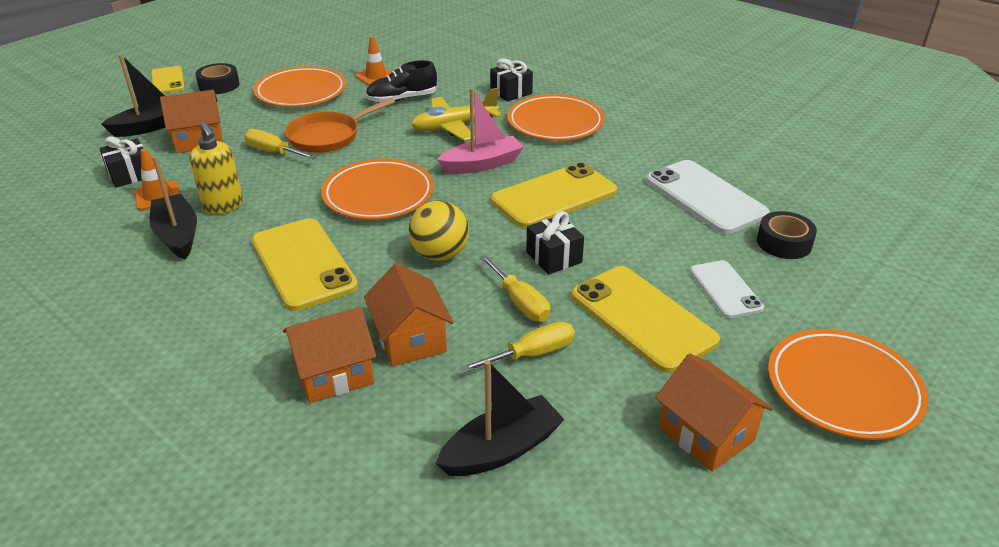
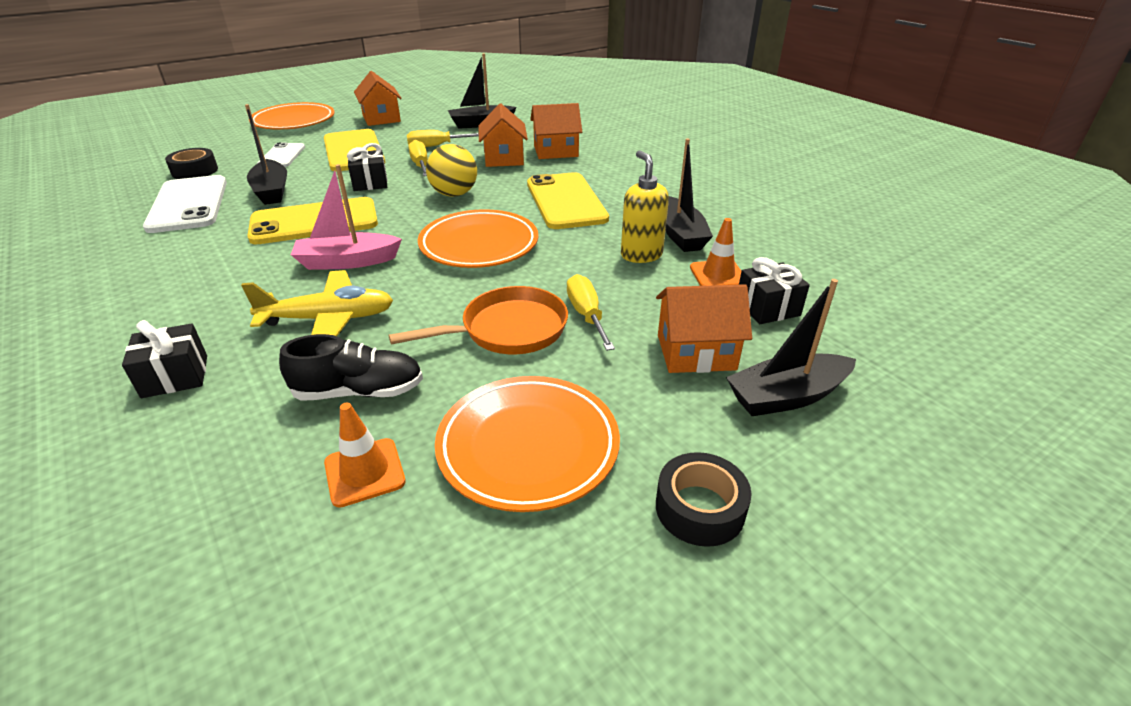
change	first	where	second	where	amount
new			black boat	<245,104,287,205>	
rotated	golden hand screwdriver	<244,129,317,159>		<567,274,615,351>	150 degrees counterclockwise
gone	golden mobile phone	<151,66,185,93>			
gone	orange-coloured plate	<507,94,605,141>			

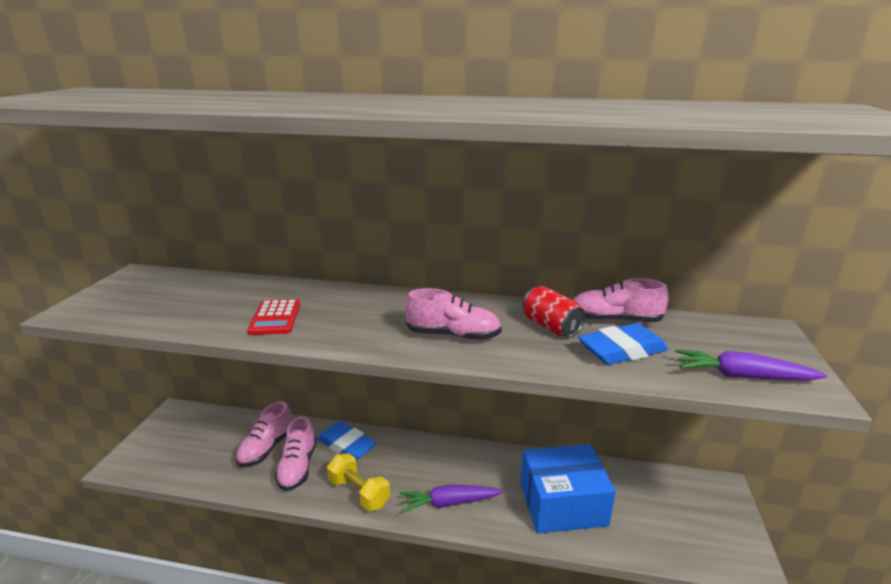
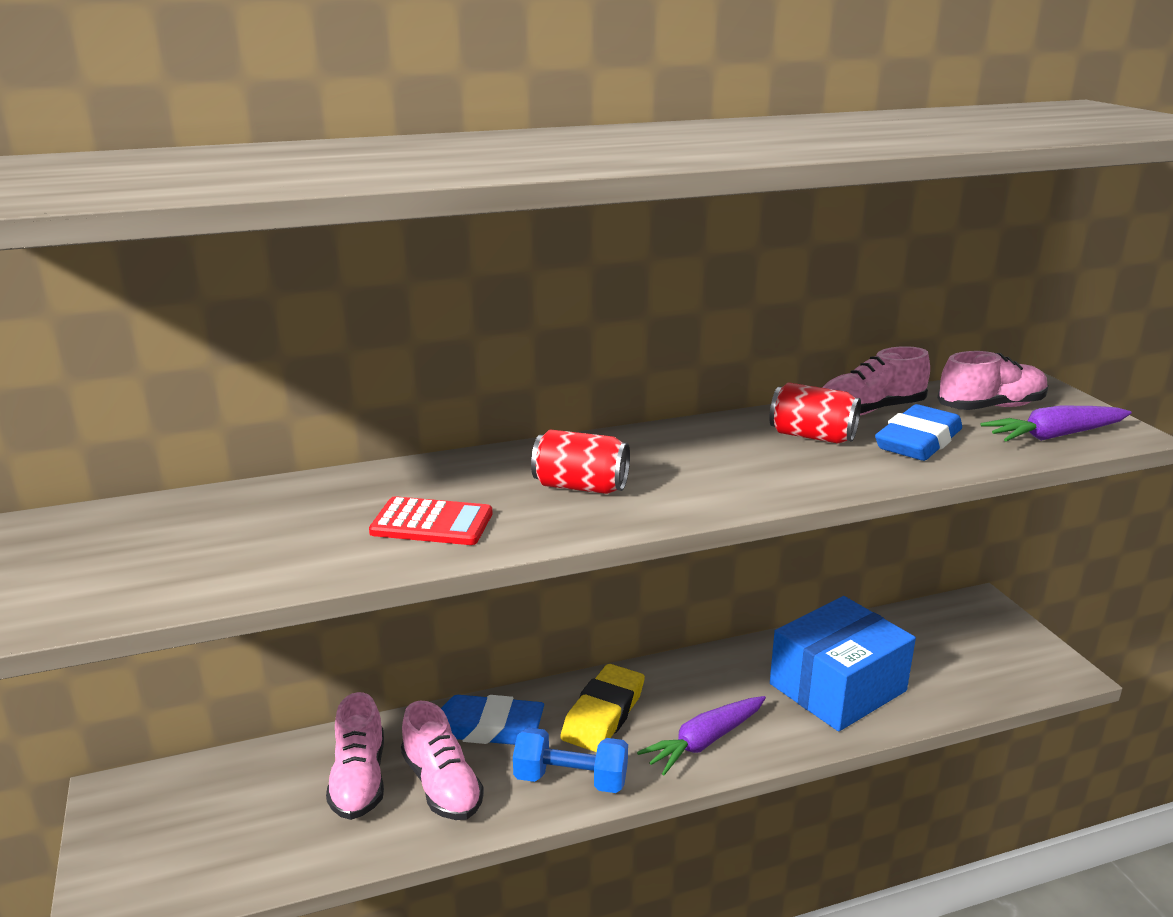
change	first	where	second	where	amount
rotated	scarlet pocket calculator	<248,299,300,335>		<369,496,493,545>	45 degrees counterclockwise
repainted	golden hand weight	<327,453,390,511>	blue hand weight	<513,727,628,793>	
new			scarlet soda can	<531,429,630,494>	
new			golden eraser	<560,664,645,752>	
shifted	pink shoe	<405,288,502,340>		<937,351,1049,410>	

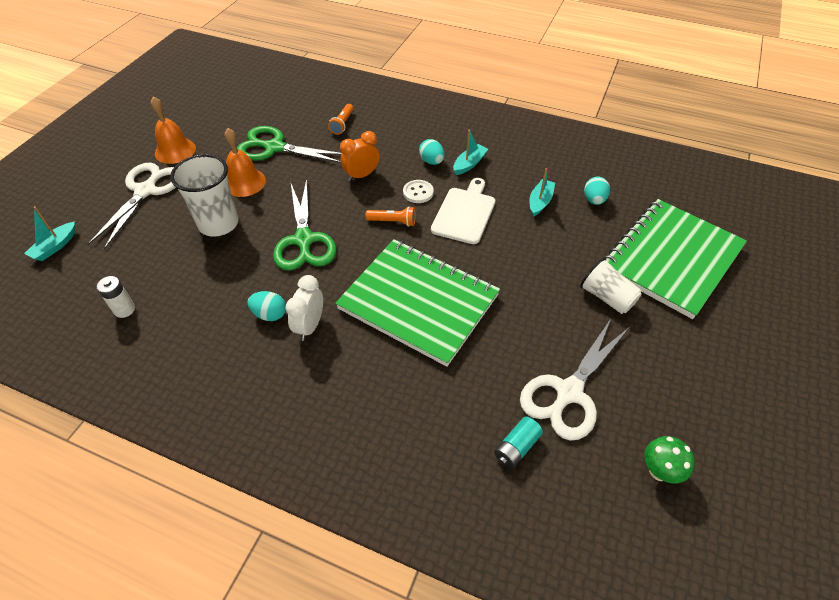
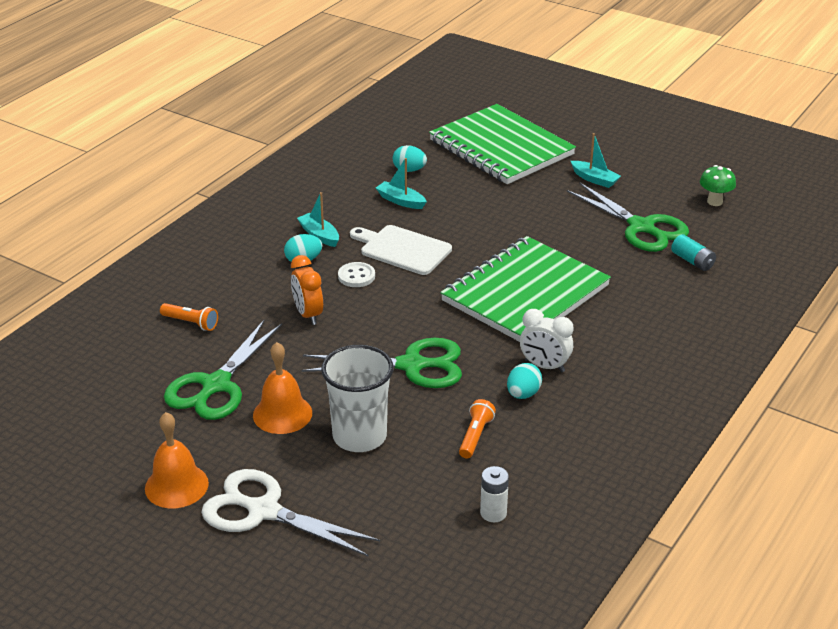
change	first	where	second	where	amount
shifted	orange-coloured torch	<365,207,416,227>		<459,399,496,458>	
repainted	snow-white shears	<520,319,629,441>	emerald shears	<567,182,689,252>	
shifted	turquoise boat	<24,206,75,261>		<571,133,621,188>	
gone	snow-white tumbler	<580,258,642,314>			

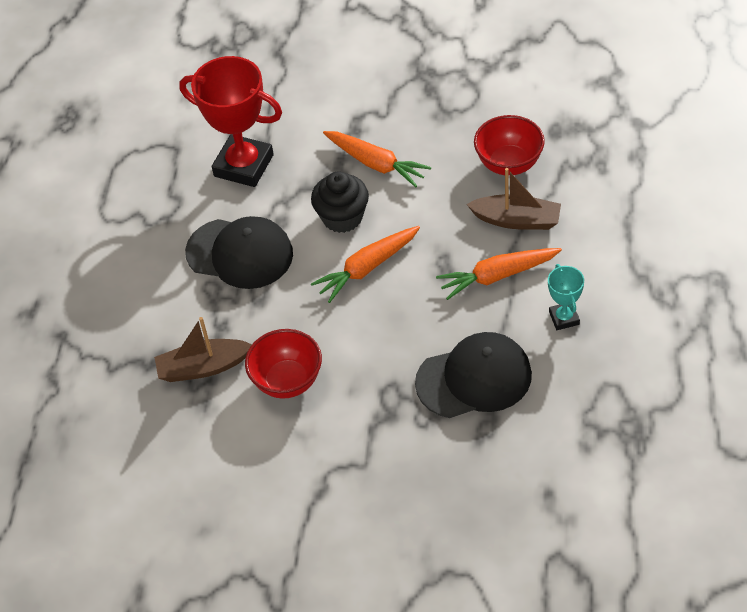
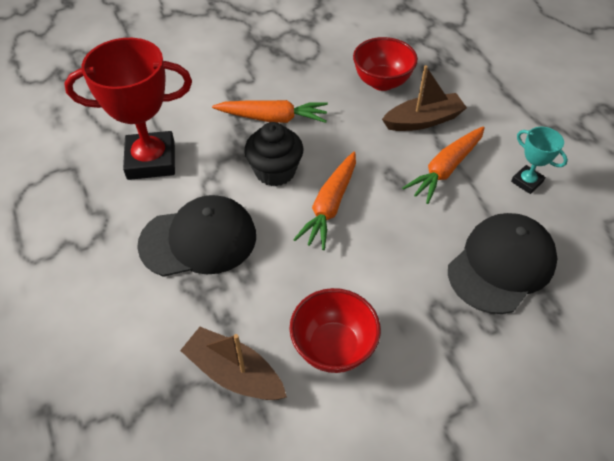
change	first	where	second	where	amount
rotated	dark brown boat	<154,317,252,382>		<180,327,287,400>	75 degrees clockwise

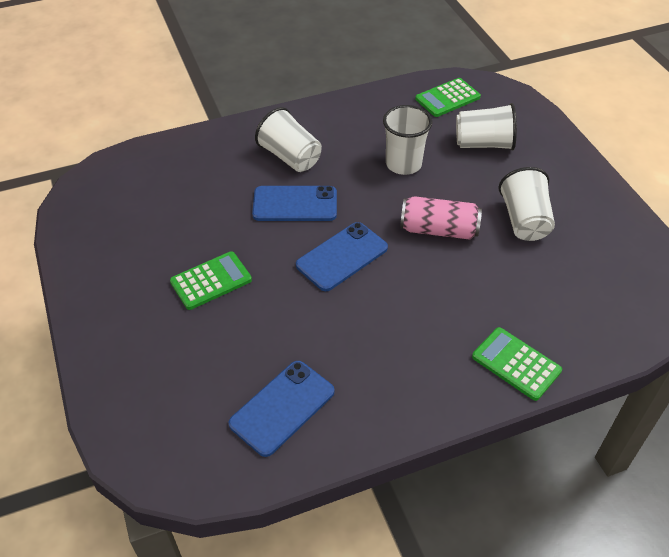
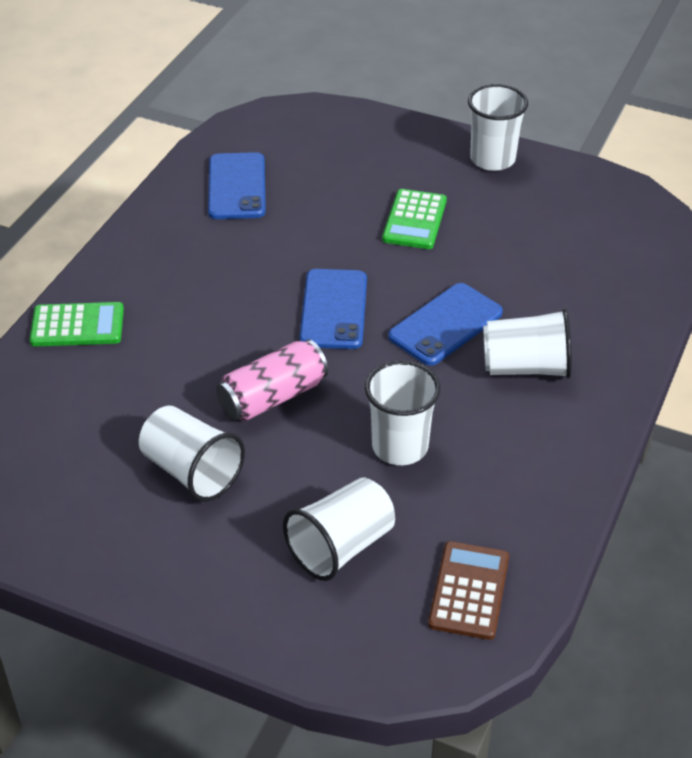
change	first	where	second	where	amount
repainted	emerald pocket calculator	<415,78,481,117>	dark brown pocket calculator	<428,541,509,640>	
new			snow-white tumbler	<468,84,528,171>	

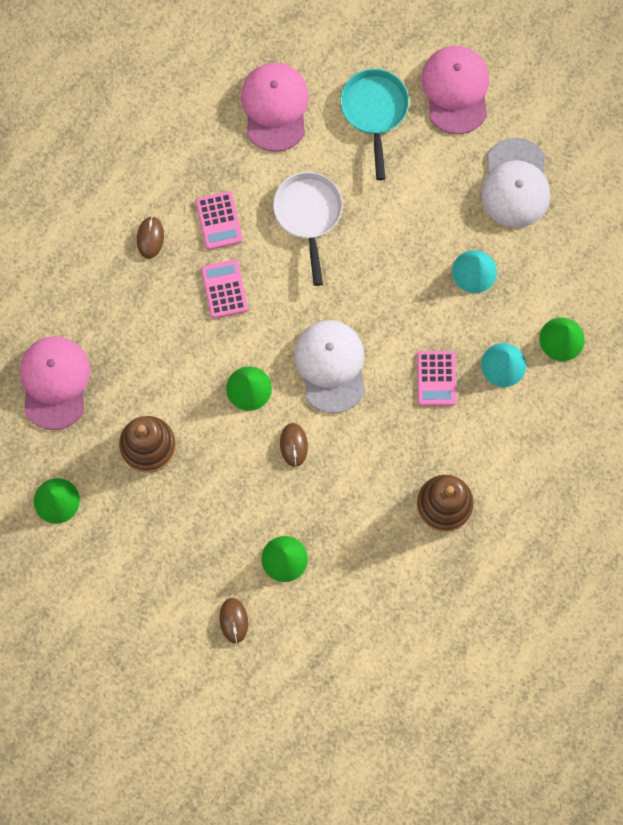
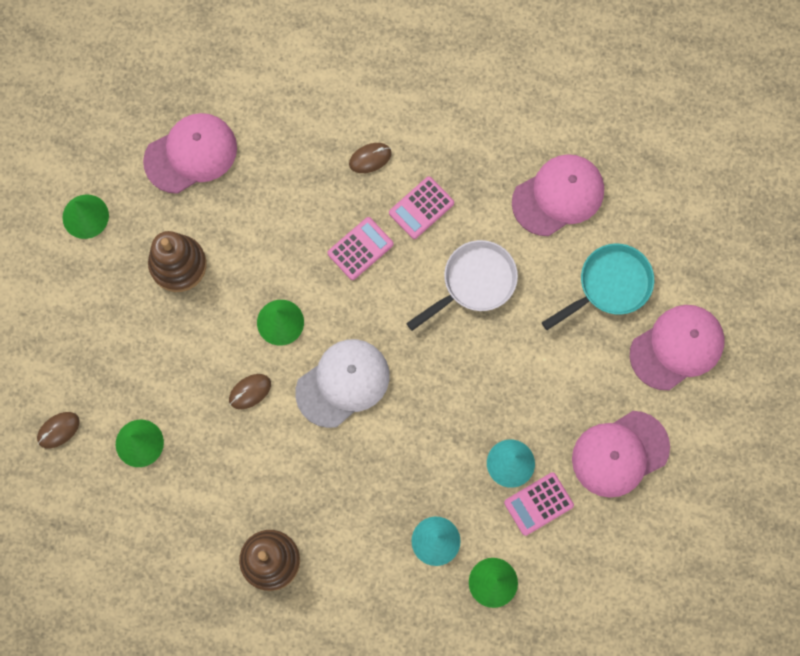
change	first	where	second	where	amount
shifted	pink pocket calculator	<417,351,456,406>		<504,472,574,536>	
repainted	snow-white cap	<481,138,550,228>	pink cap	<572,411,670,498>	

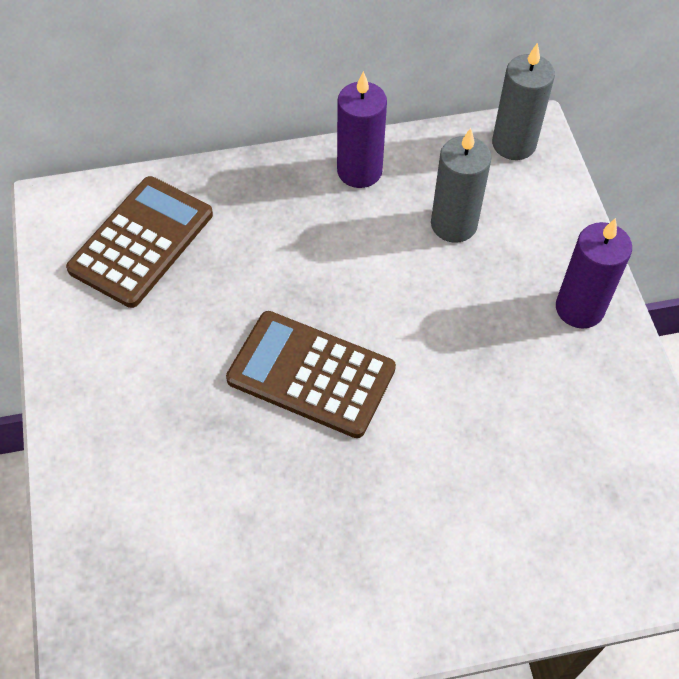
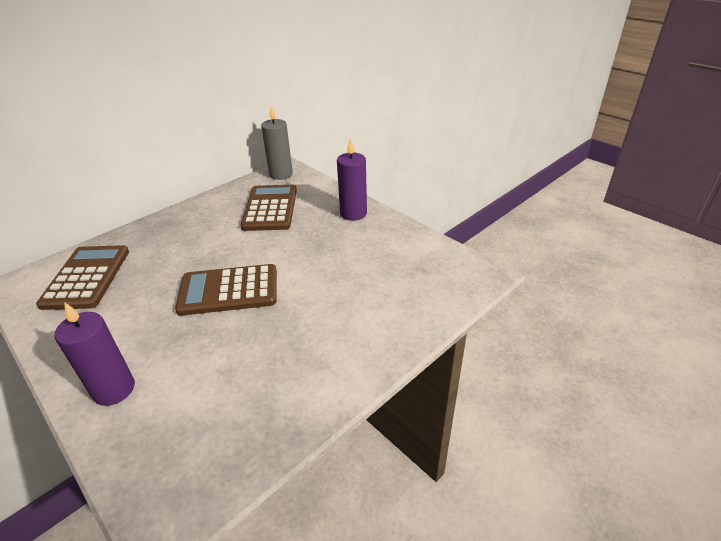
change	first	where	second	where	amount
shifted	violet wax candle	<337,71,387,188>		<54,302,135,406>	
swapped	grey wax candle	<431,128,492,243>	dark brown pocket calculator	<240,185,297,231>	

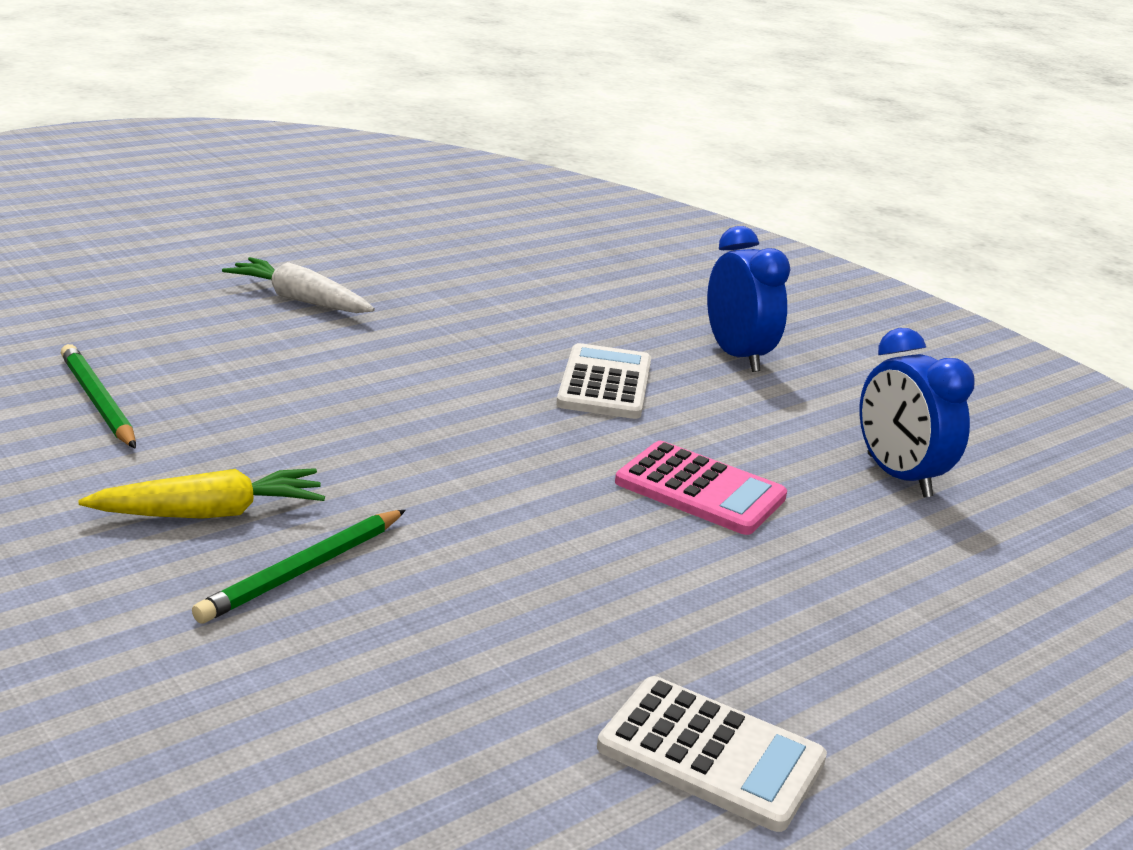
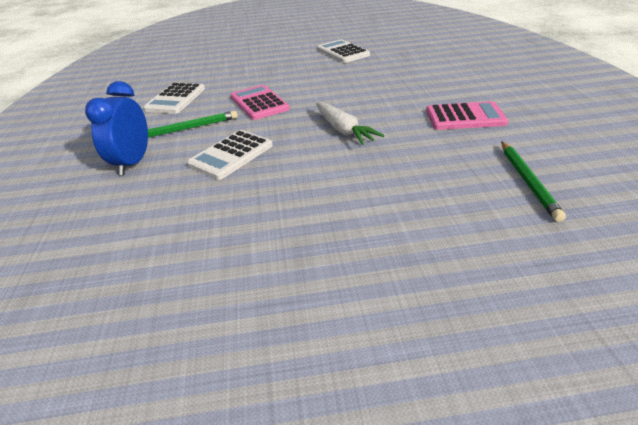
change	first	where	second	where	amount
swapped	blue clock	<860,328,975,497>	snow-white pocket calculator	<143,83,205,114>	
shifted	emerald wooden pencil	<192,510,406,624>		<148,111,238,138>	
shifted	snow-white root vegetable	<222,257,375,313>		<316,102,384,145>	
swapped	golden root vegetable	<78,468,325,519>	pink pocket calculator	<426,101,508,130>	

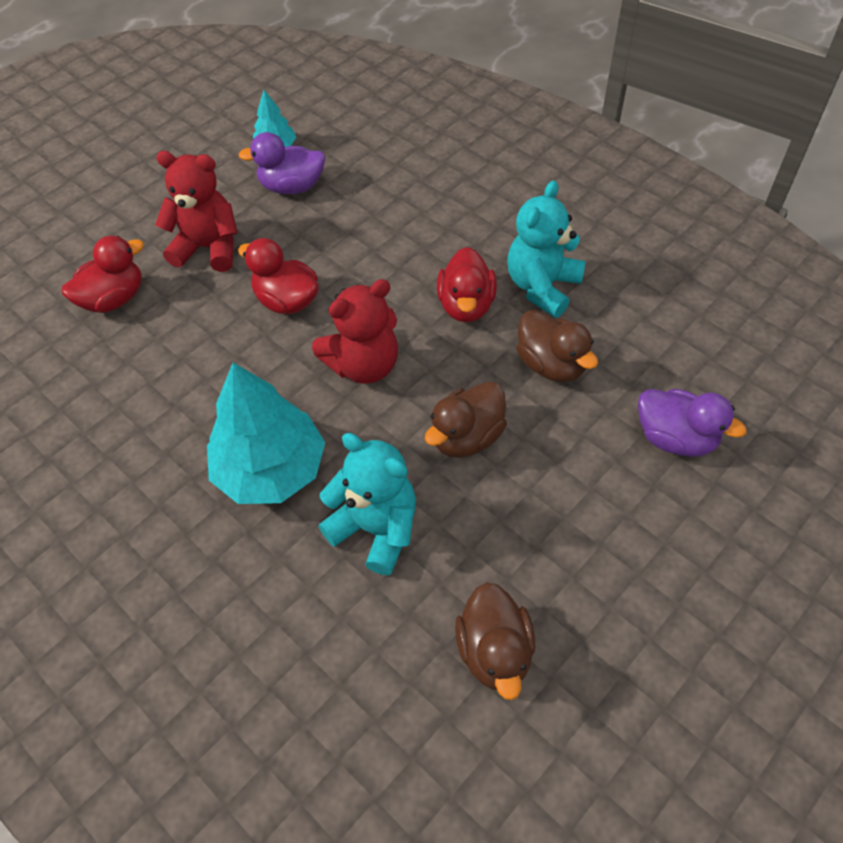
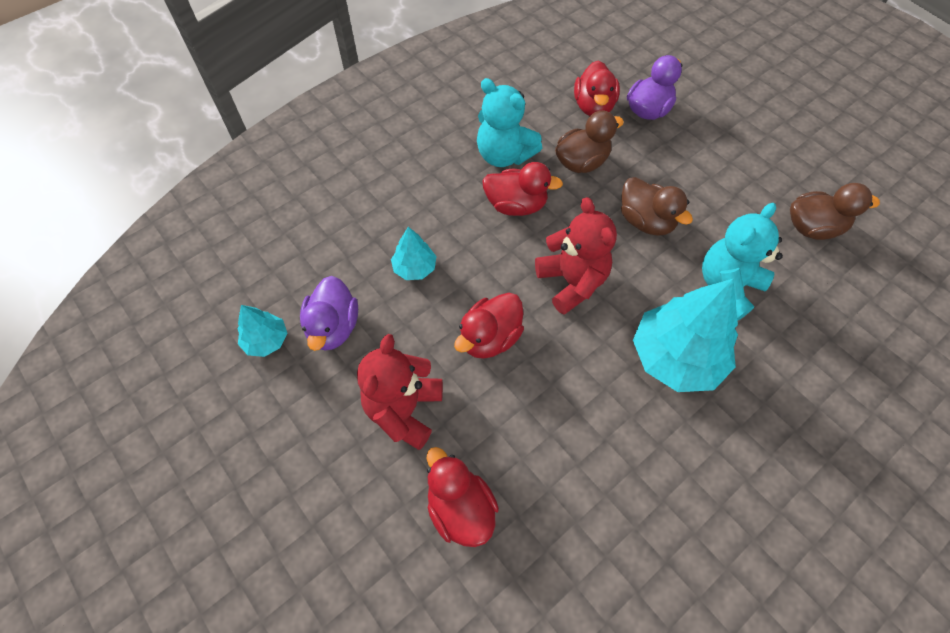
change	first	where	second	where	amount
new			turquoise tree	<391,227,437,280>	
new			scarlet toy duck	<574,61,620,116>	

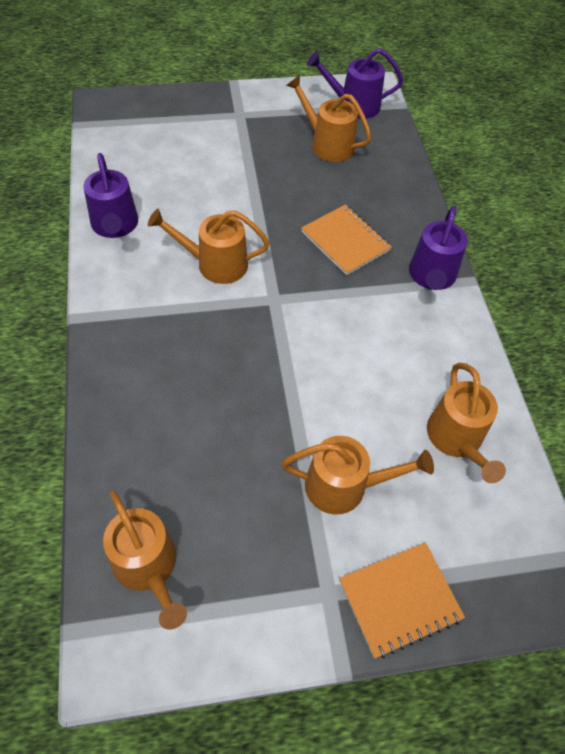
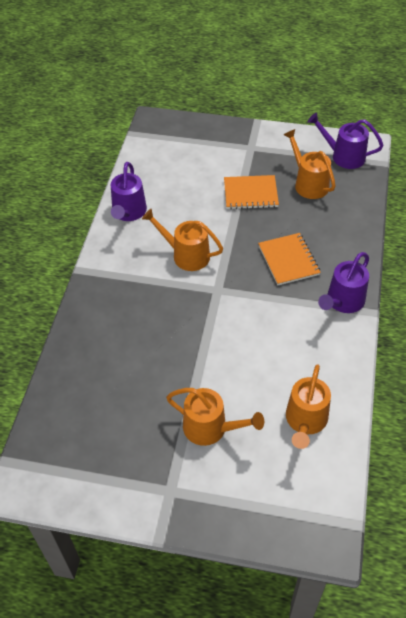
change	first	where	second	where	amount
shifted	orange-coloured notepad	<339,543,465,658>		<224,175,279,209>	
gone	orange-coloured watering can	<103,491,187,630>			

